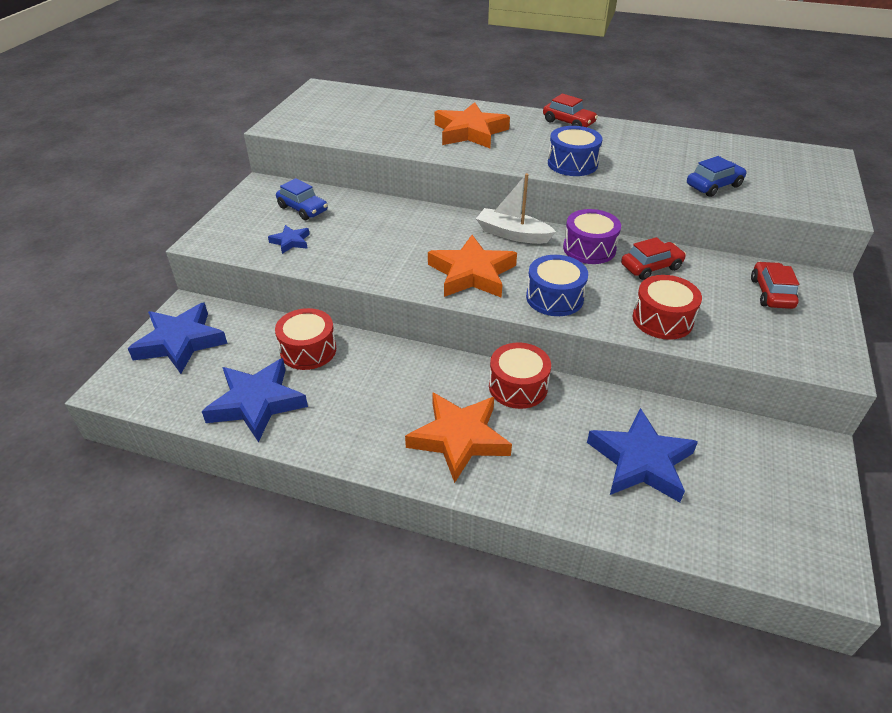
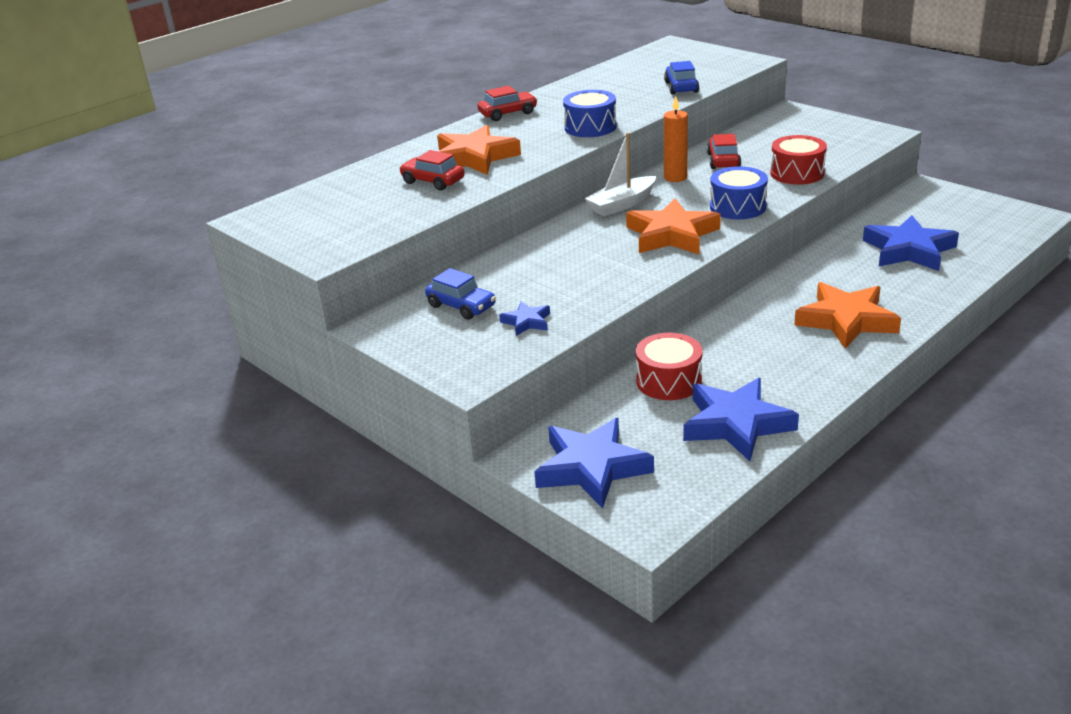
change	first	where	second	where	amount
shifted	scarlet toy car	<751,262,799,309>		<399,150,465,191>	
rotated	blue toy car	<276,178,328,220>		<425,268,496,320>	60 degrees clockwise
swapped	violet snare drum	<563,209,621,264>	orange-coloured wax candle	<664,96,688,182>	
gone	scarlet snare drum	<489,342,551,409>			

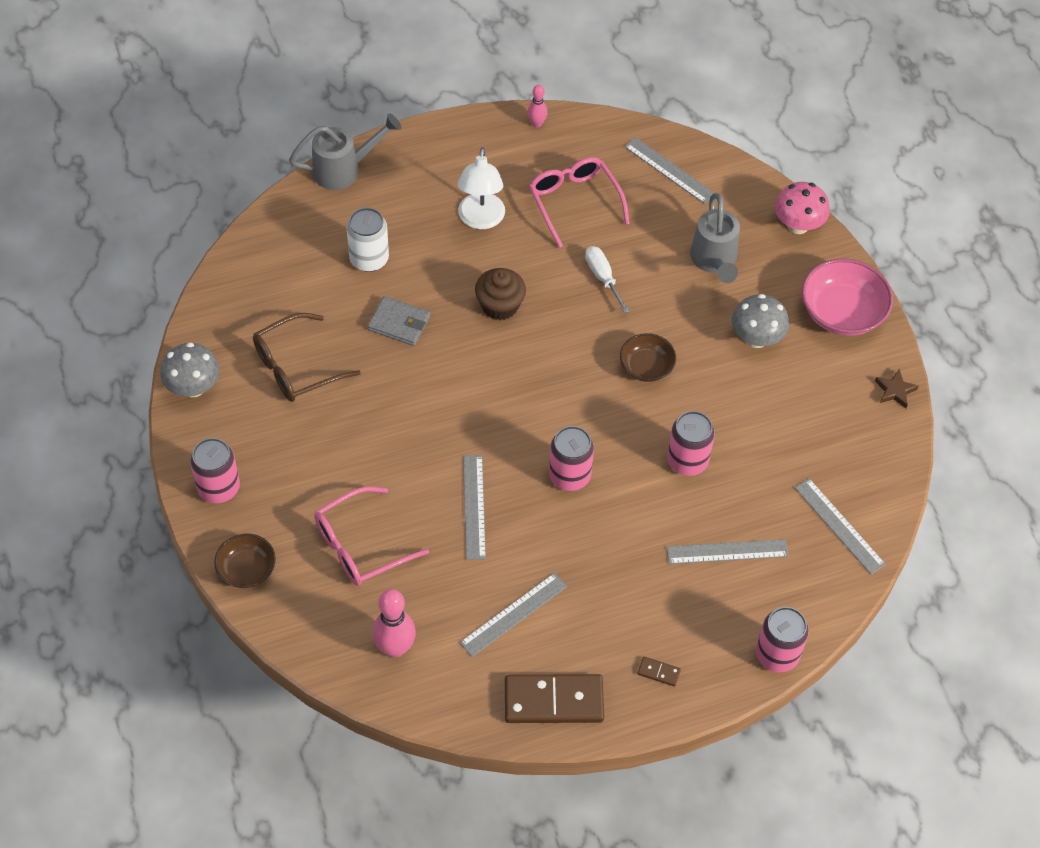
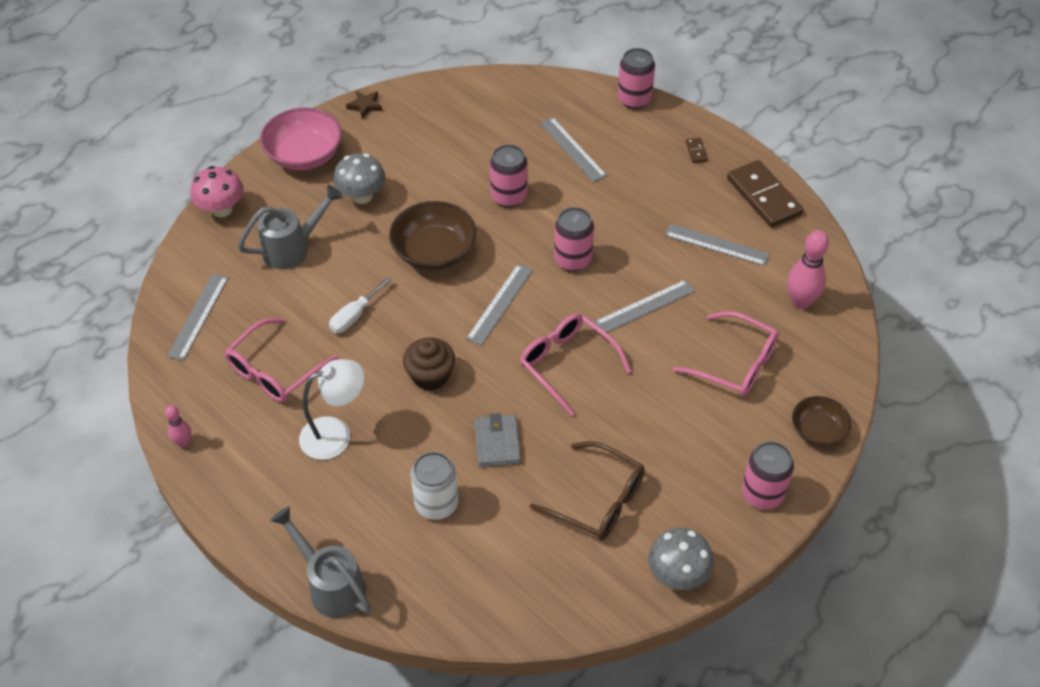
change	first	where	second	where	amount
scaled	dark brown bowl	<620,333,676,382>		<389,201,476,271>	x1.64
shifted	grey straightedge	<794,478,886,574>		<466,264,533,346>	
new			pink spectacles	<520,313,631,416>	

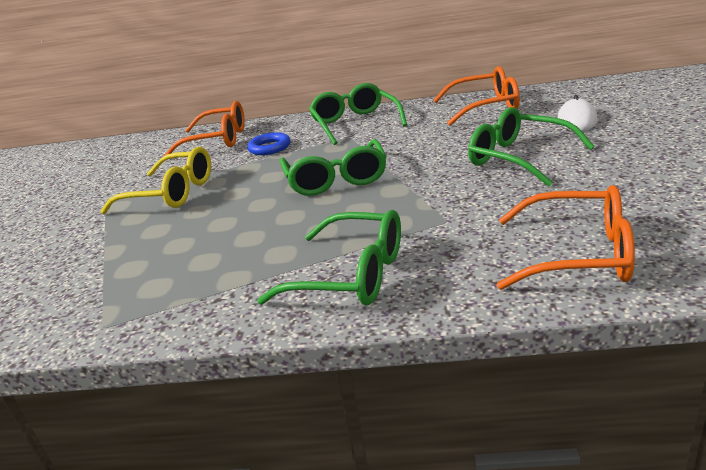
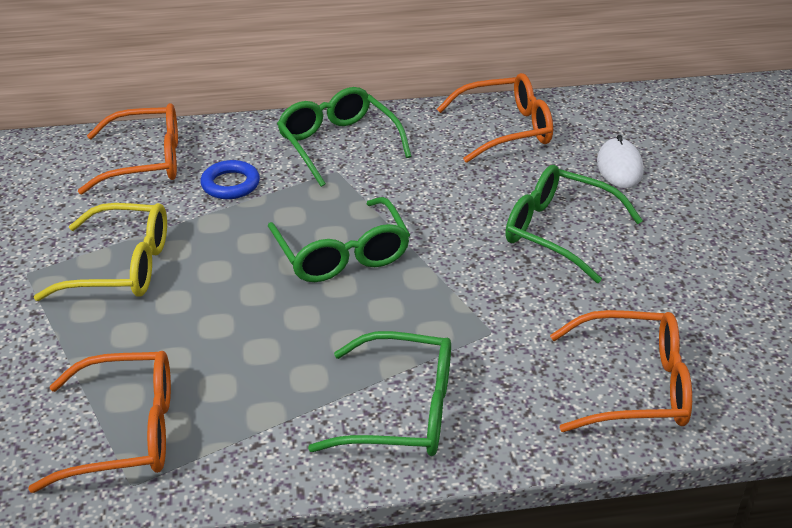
change	first	where	second	where	amount
new			orange-coloured spectacles	<28,351,171,493>	

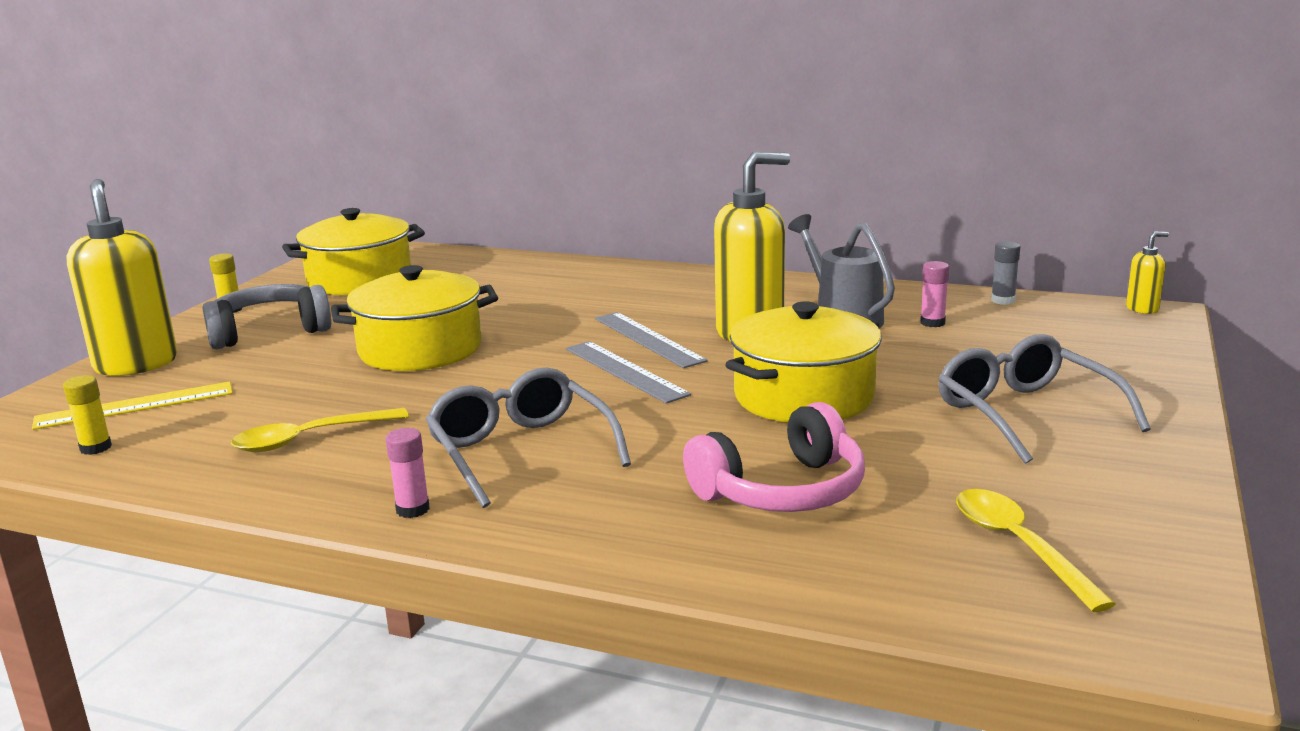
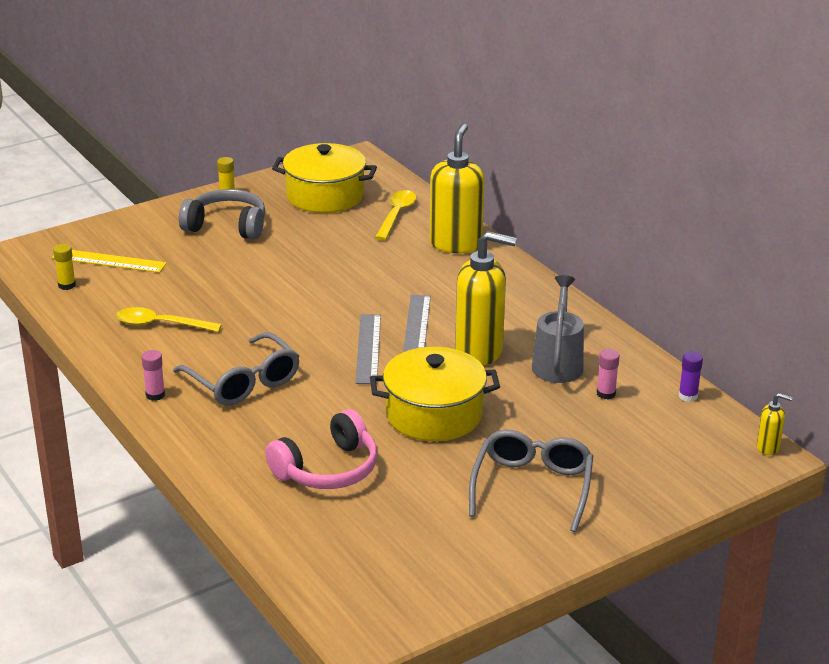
change	first	where	second	where	amount
rotated	grey spectacles	<426,367,631,508>		<173,332,300,406>	135 degrees clockwise
rotated	pink headset	<683,402,865,512>		<265,409,377,489>	45 degrees counterclockwise
shifted	golden spoon	<956,489,1116,612>		<375,190,417,240>	
shifted	golden soap dispenser	<67,179,177,376>		<430,123,485,253>	
repainted	grey glue stick	<991,241,1020,305>	violet glue stick	<679,351,703,402>	
gone	golden stockpot	<331,265,498,371>			

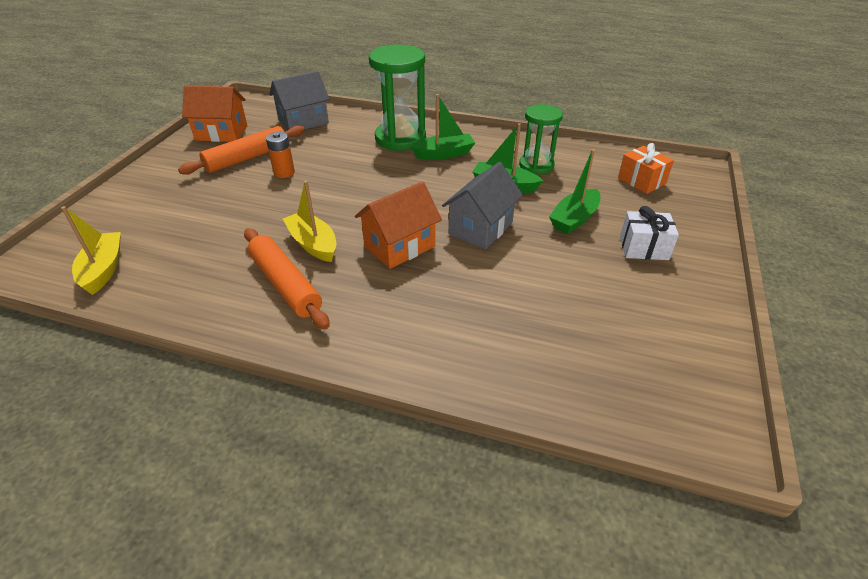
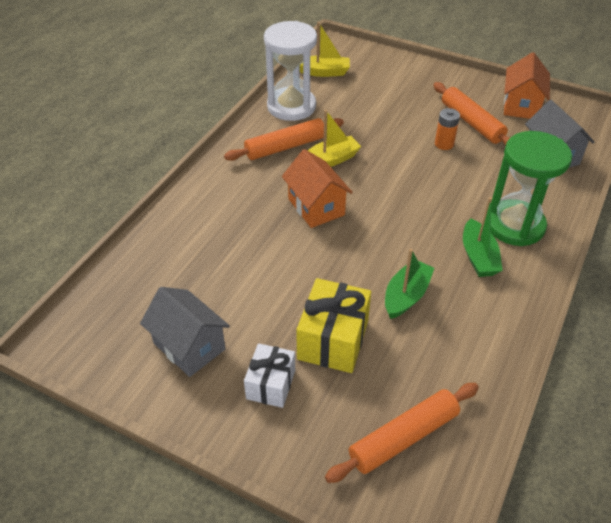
change	first	where	second	where	amount
shifted	grey house	<442,162,523,249>		<140,287,230,377>	
new			snow-white hourglass	<264,21,317,121>	
swapped	emerald boat	<549,149,601,234>	golden gift	<296,278,371,373>	
swapped	orange-coloured gift	<618,143,674,194>	orange-coloured rolling pin	<325,383,479,483>	
gone	emerald hourglass	<519,104,563,174>			

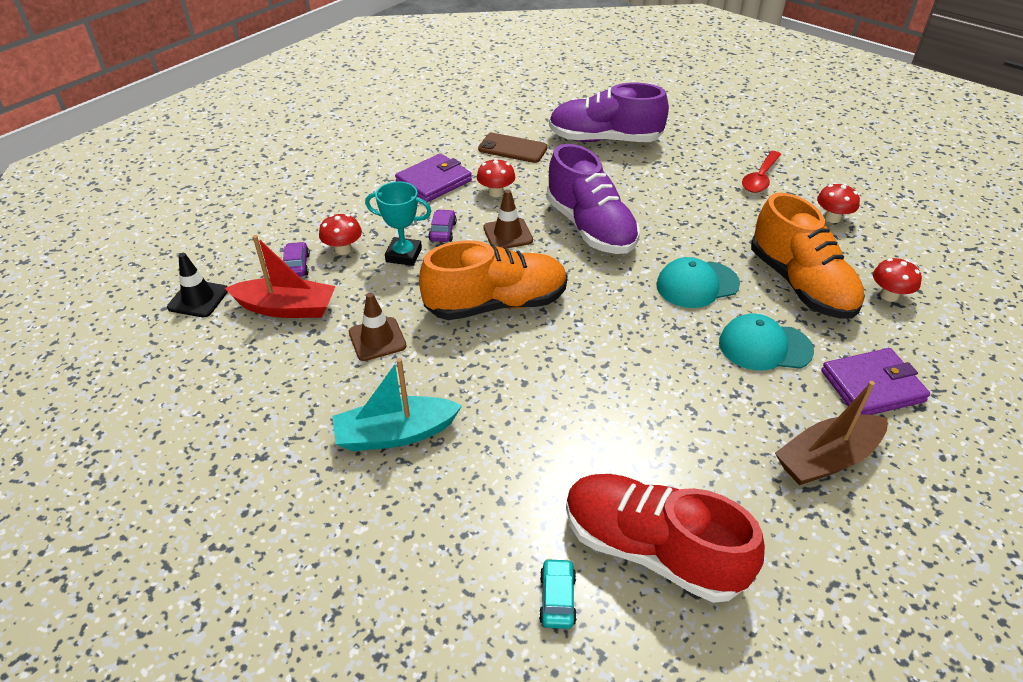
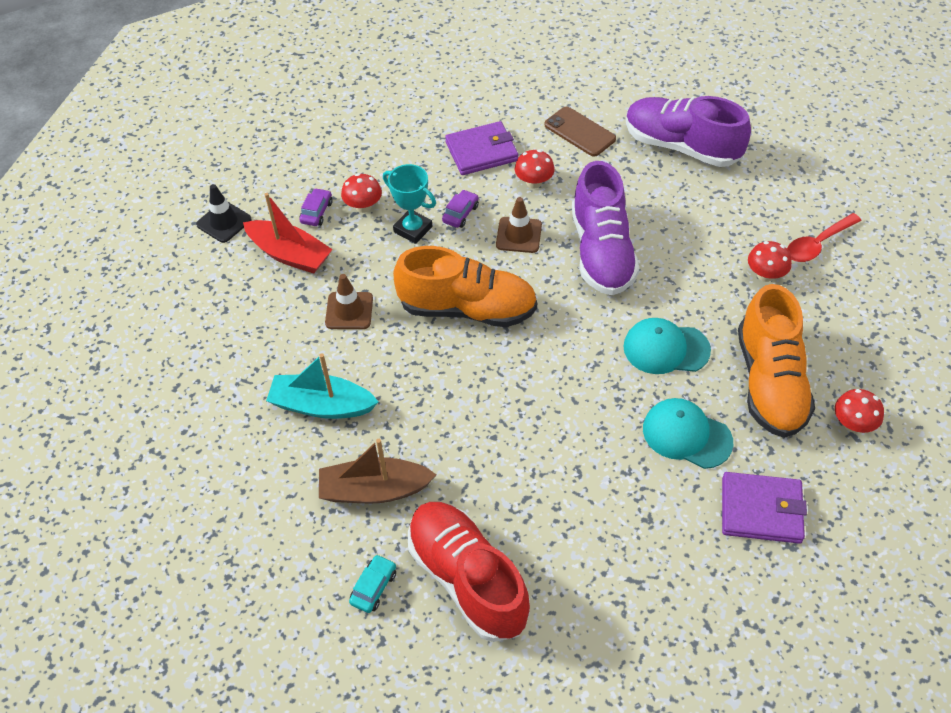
change	first	where	second	where	amount
shifted	dark brown boat	<775,381,887,485>		<319,439,436,504>	
shifted	scarlet toadstool	<817,183,860,223>		<748,241,792,282>	

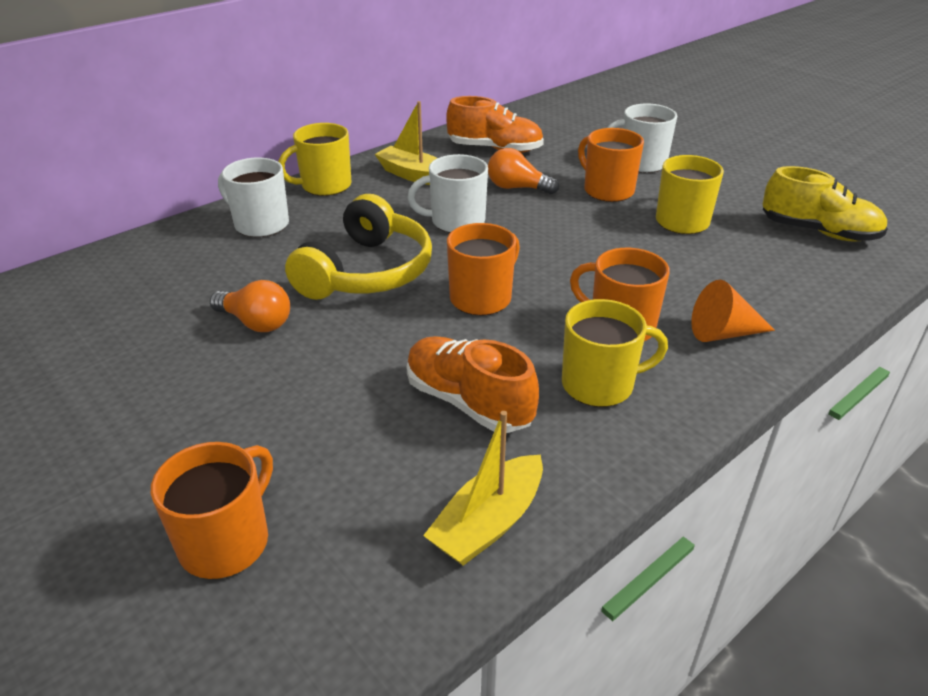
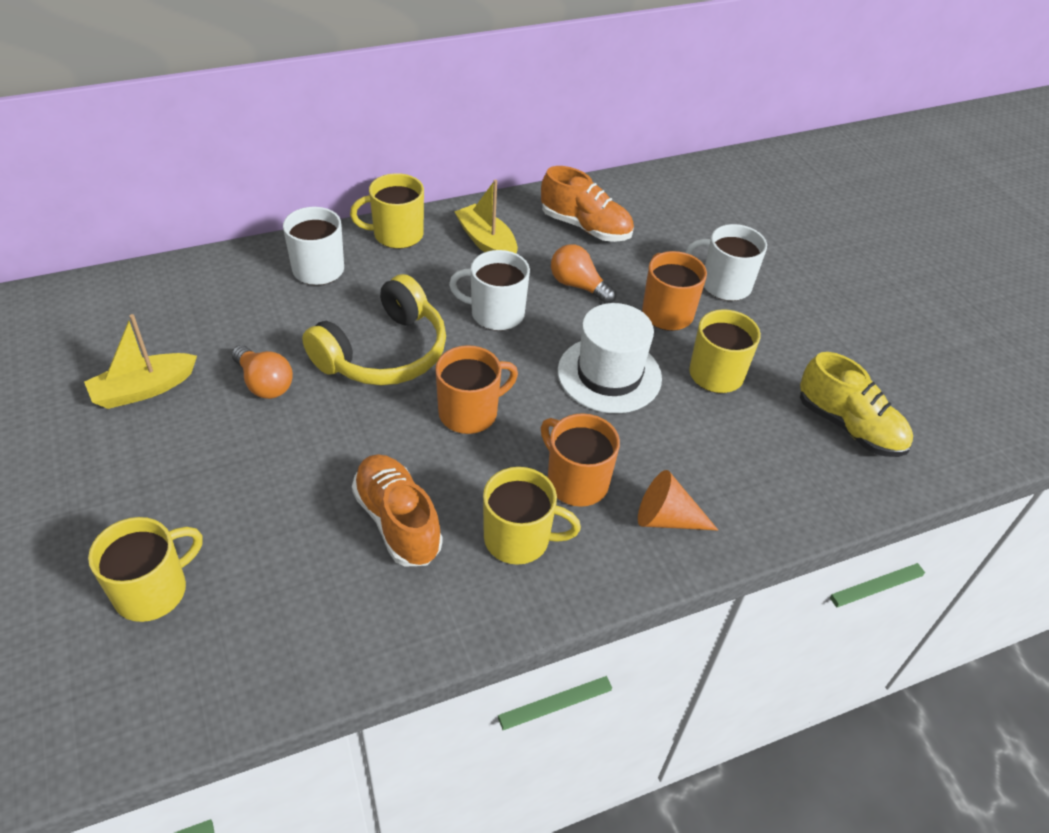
change	first	where	second	where	amount
shifted	golden boat	<423,411,543,566>		<84,314,197,409>	
repainted	orange-coloured tea mug	<151,442,273,579>	golden tea mug	<88,517,202,622>	
new			snow-white tall hat	<558,303,662,413>	

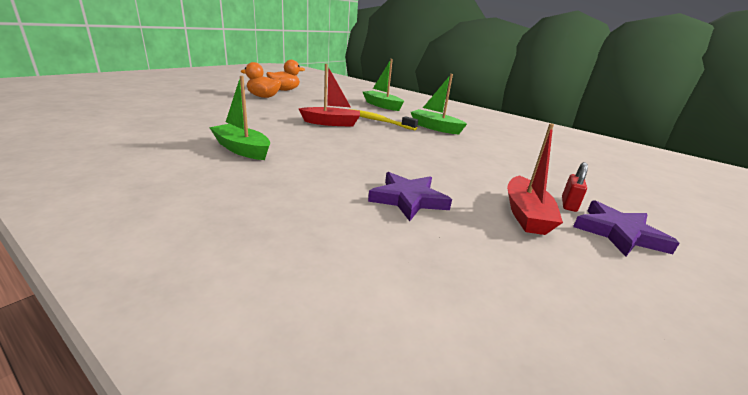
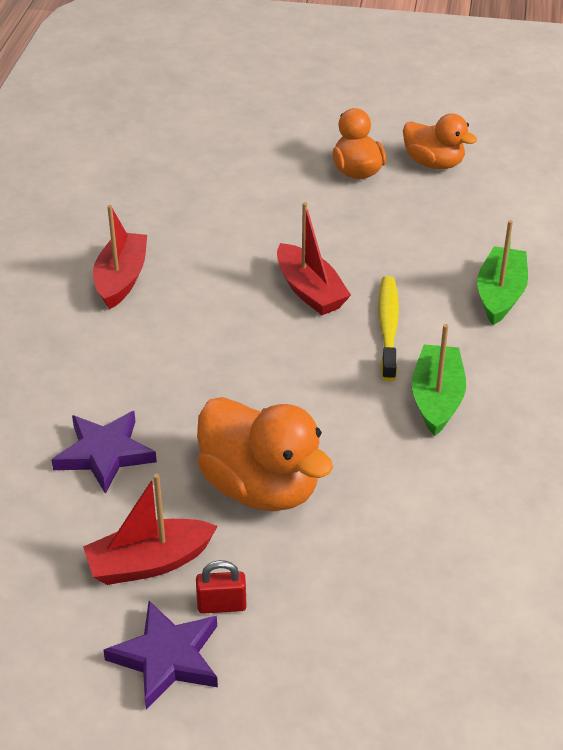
change	first	where	second	where	amount
repainted	emerald boat	<209,76,270,160>	scarlet boat	<93,205,147,309>	
new			orange-coloured toy duck	<197,397,333,511>	

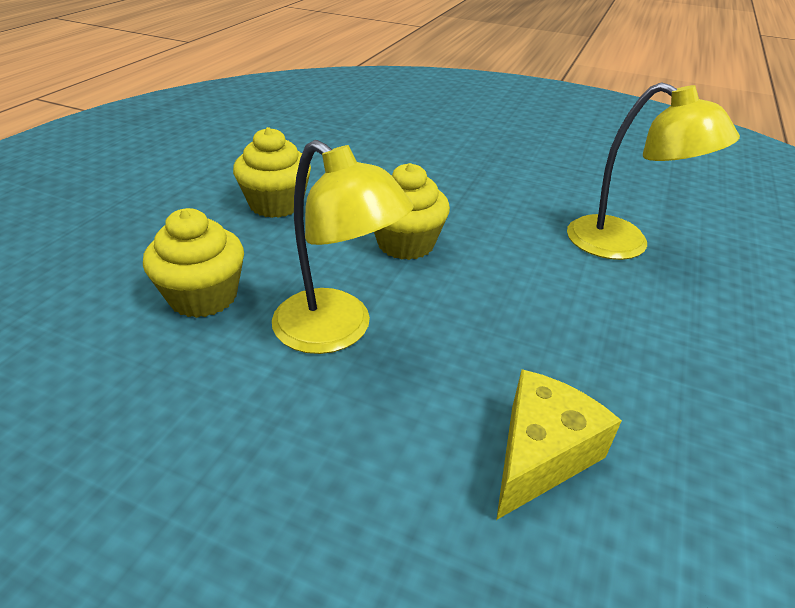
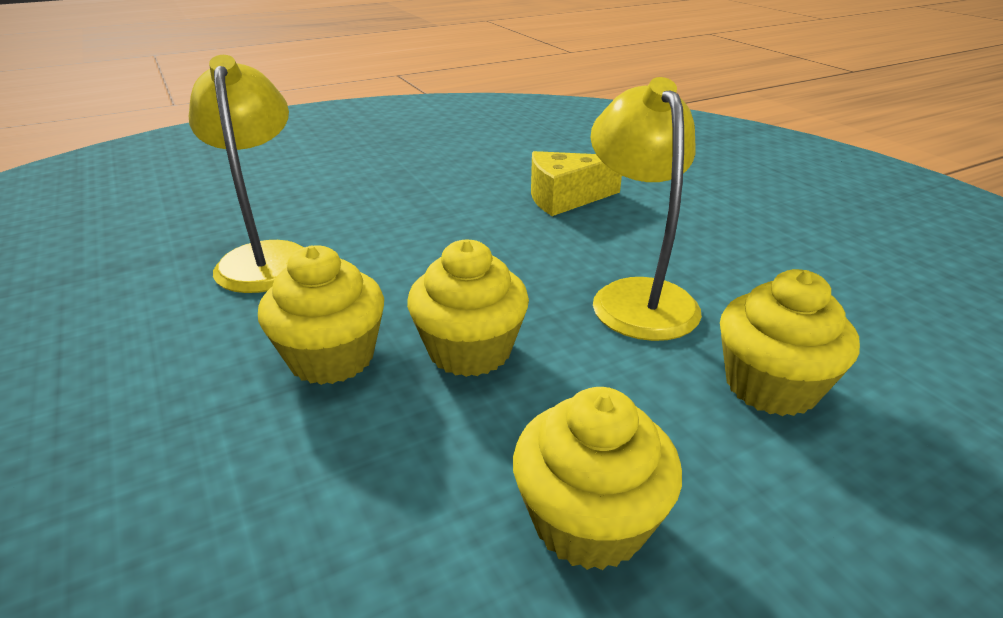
change	first	where	second	where	amount
new			golden muffin	<258,245,384,385>	

